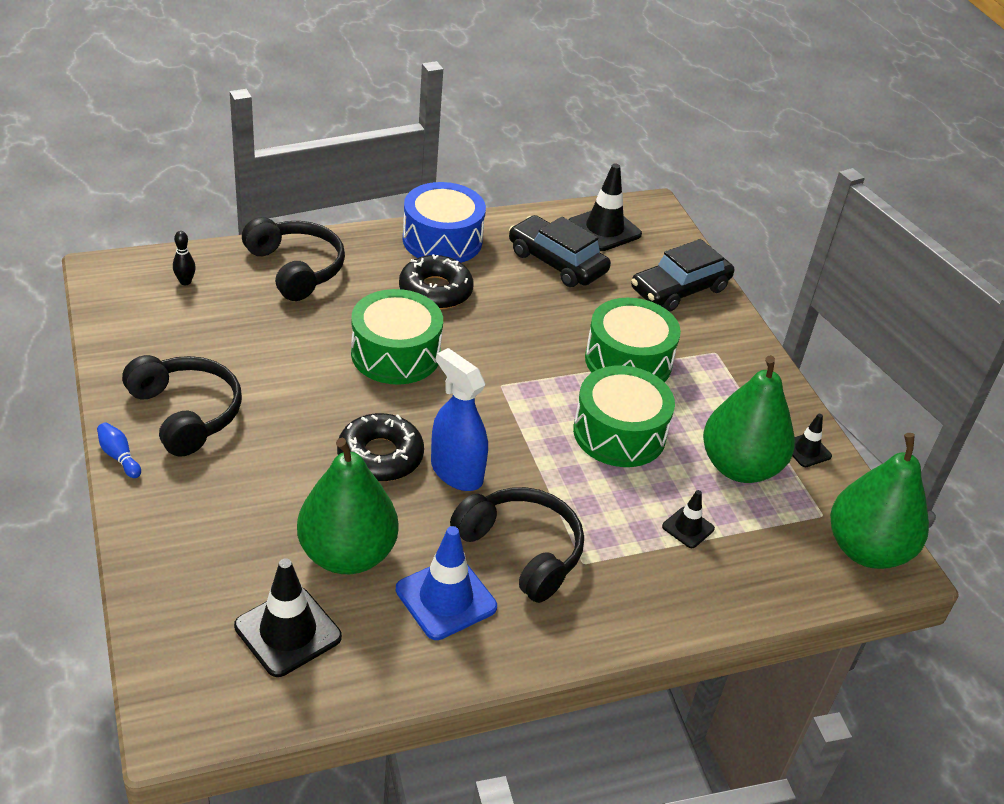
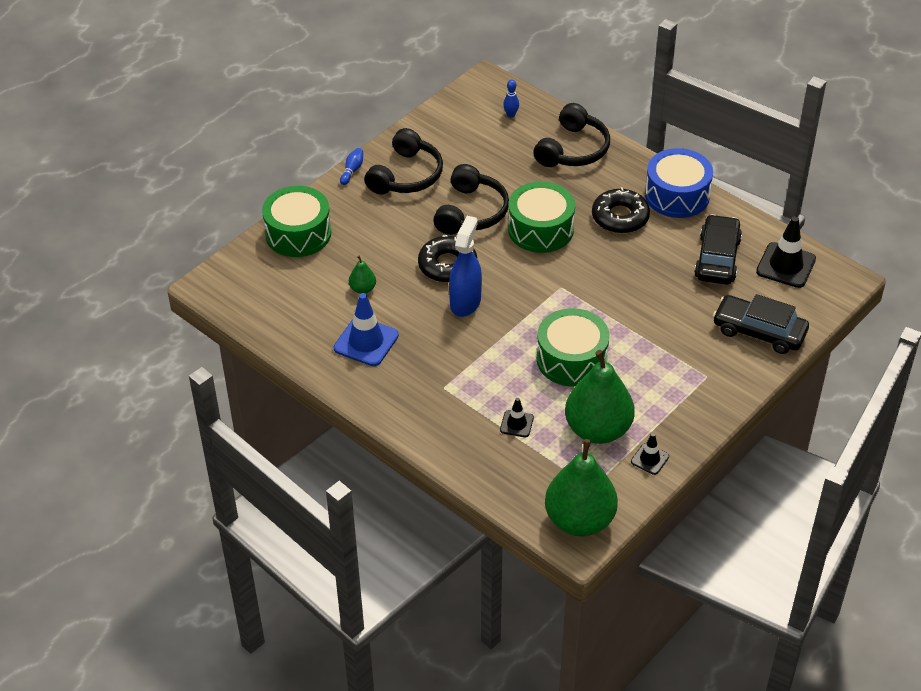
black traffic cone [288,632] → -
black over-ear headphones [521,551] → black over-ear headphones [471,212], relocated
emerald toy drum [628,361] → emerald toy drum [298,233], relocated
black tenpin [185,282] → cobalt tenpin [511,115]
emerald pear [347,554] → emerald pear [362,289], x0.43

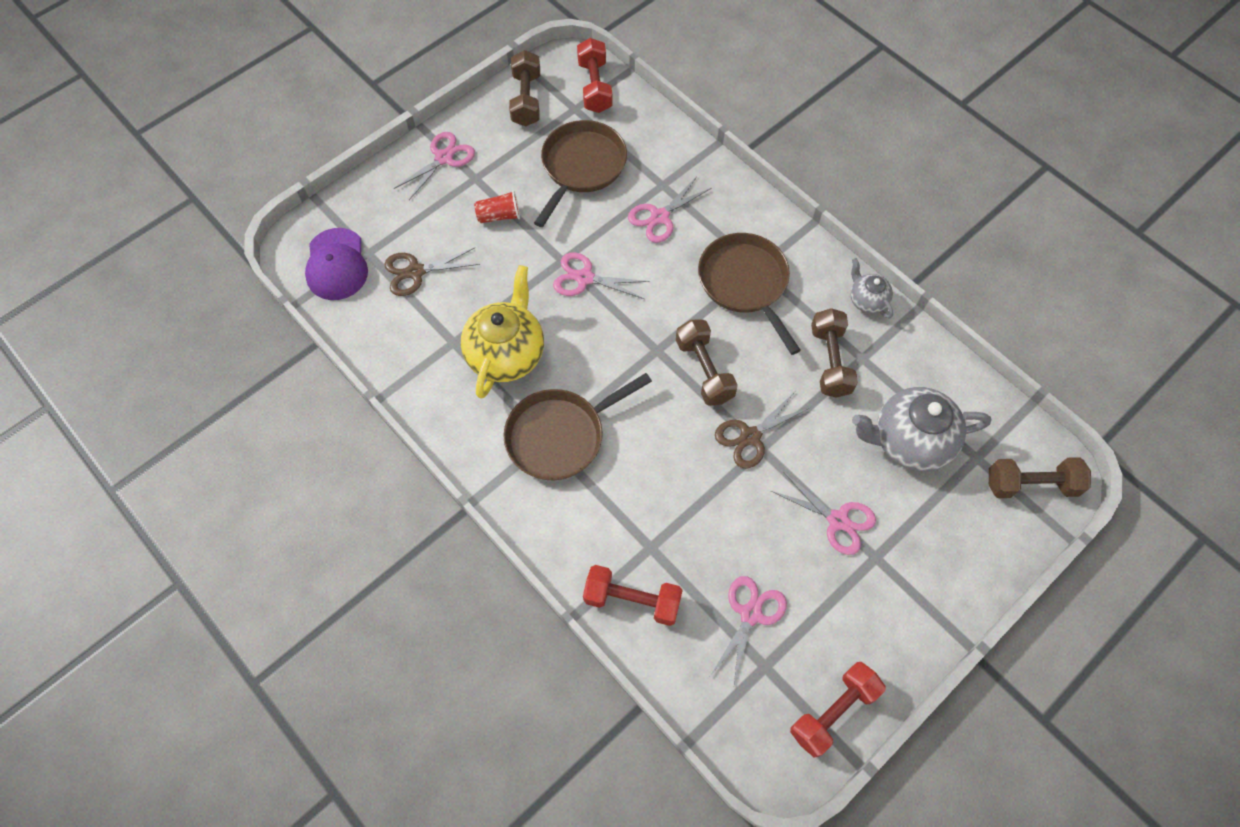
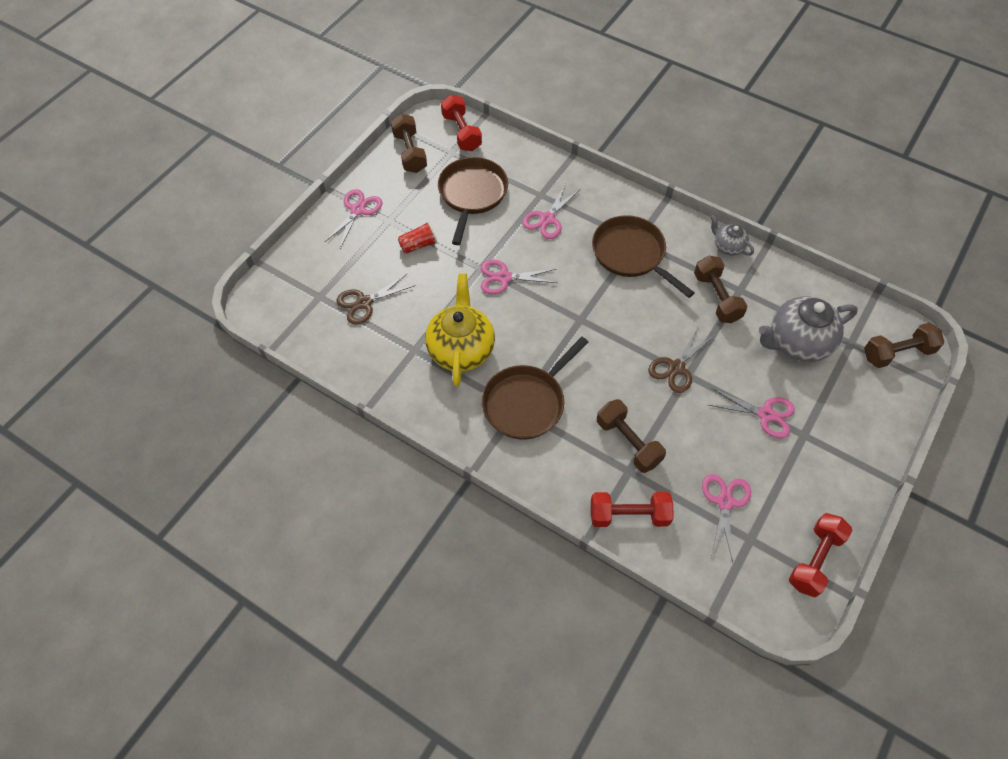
purple baseball cap [336,265] → -
brown hand weight [704,370] → brown hand weight [628,442], relocated

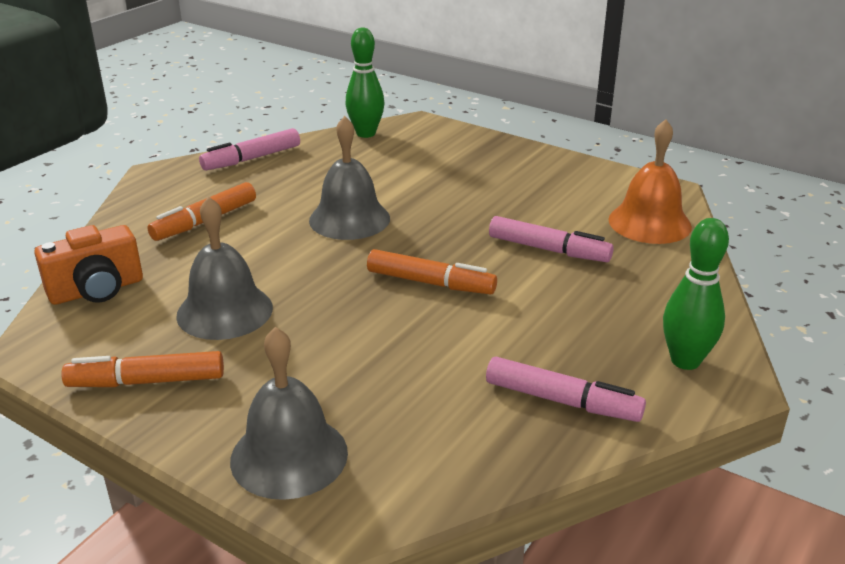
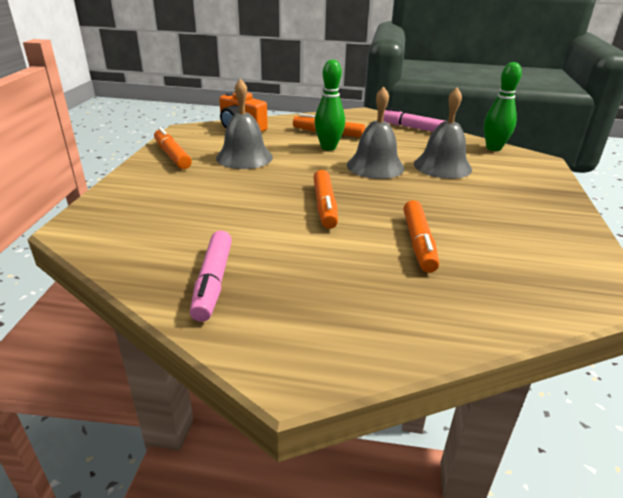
bright orange hand bell [649,223] → -
gray hand bell [289,456] → gray hand bell [442,166], relocated
emerald tenpin [685,361] → emerald tenpin [328,147], relocated
pink felt pen [548,250] → bright orange felt pen [418,243]

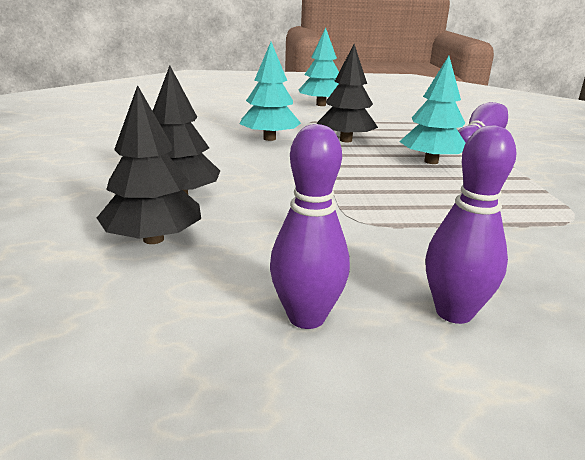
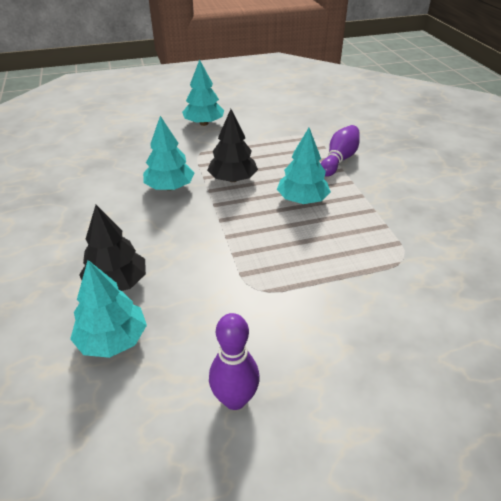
purple tenpin [454,312] → -
black fir tree [153,239] → turquoise fir tree [113,339]

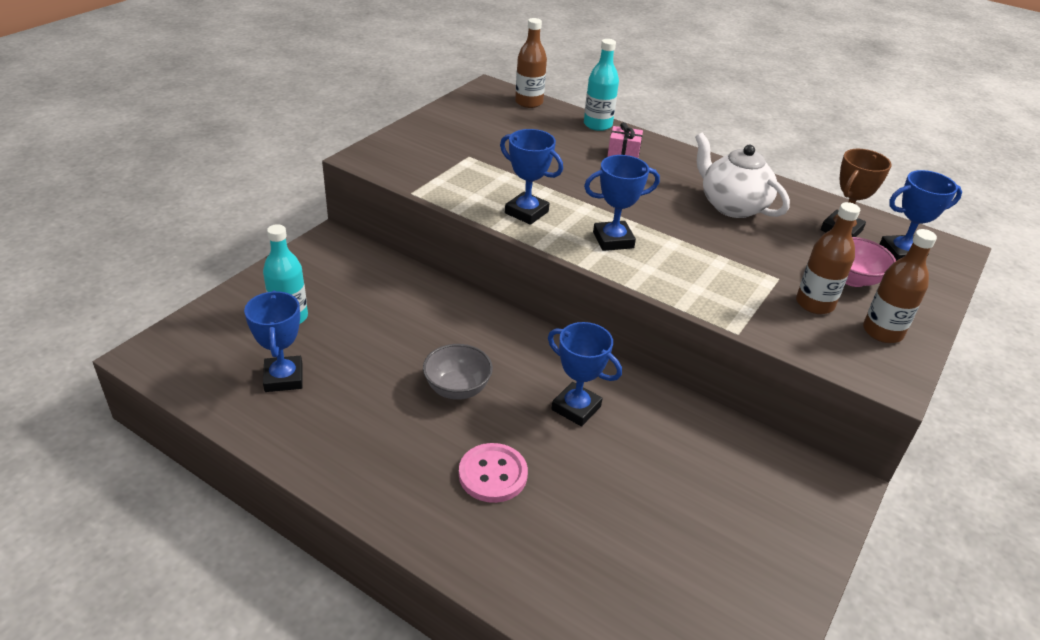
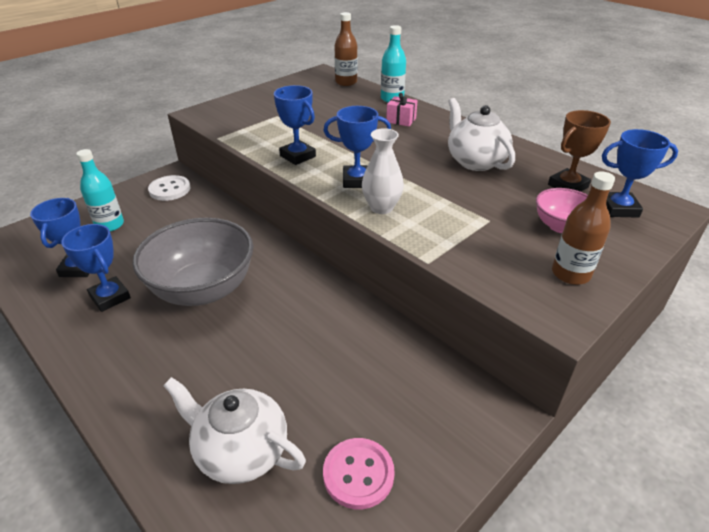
brown bottle [814,304] → -
- → pure white shirt button [170,189]
- → pure white china teapot [240,451]
- → pure white tall vase [381,207]
pink shirt button [493,474] → pink shirt button [358,474], relocated
cobalt trophy [576,408] → cobalt trophy [110,297], relocated
gray deep dish [457,389] → gray deep dish [203,289], x1.98

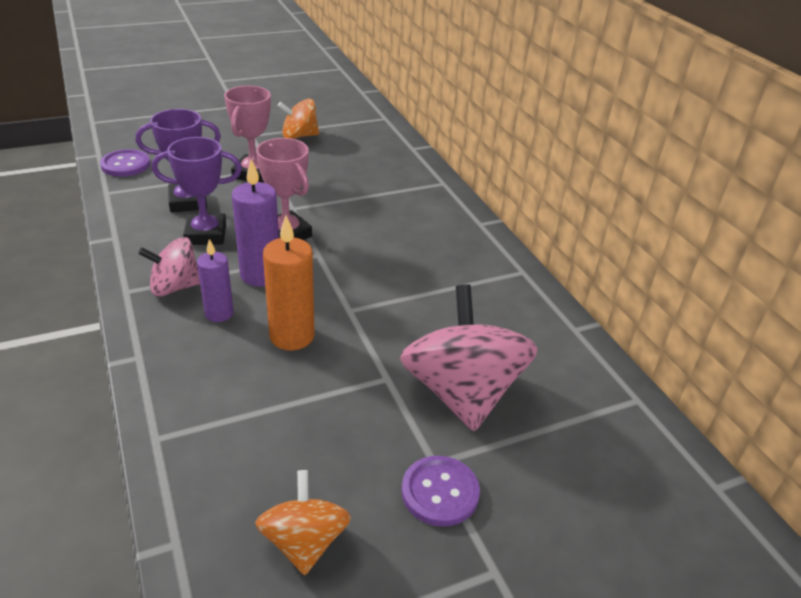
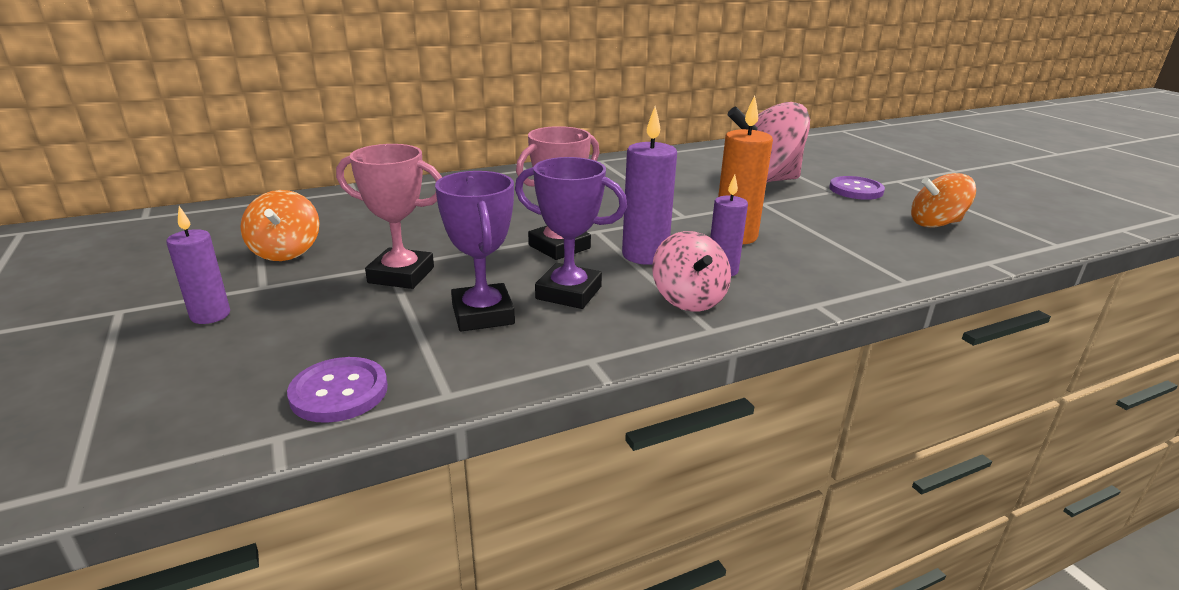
- → purple pillar candle [210,315]
purple trophy [206,234] → purple trophy [569,293], 60 degrees counterclockwise

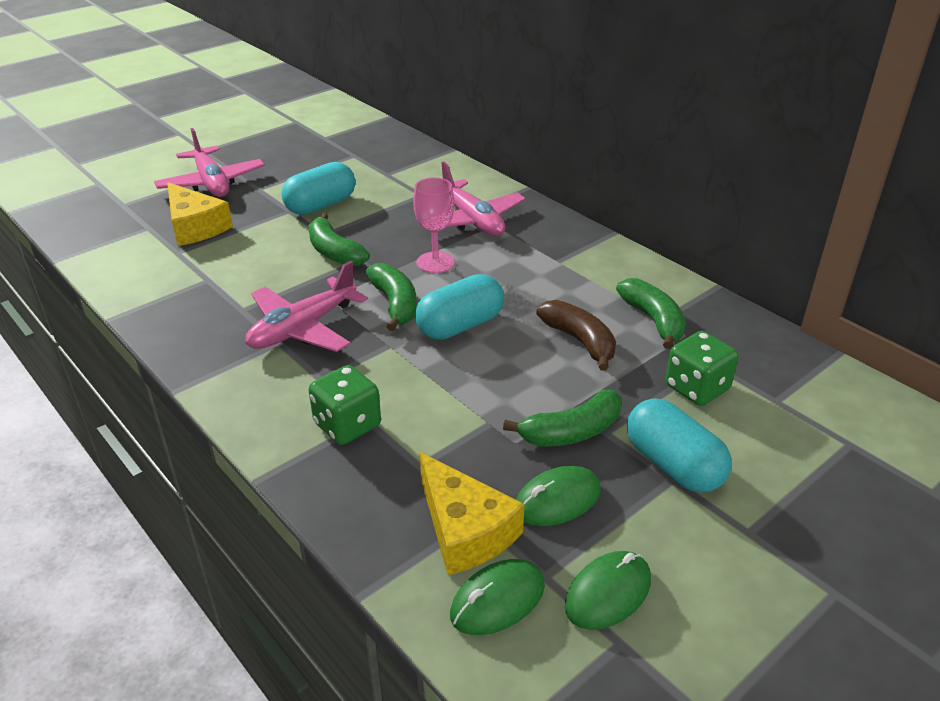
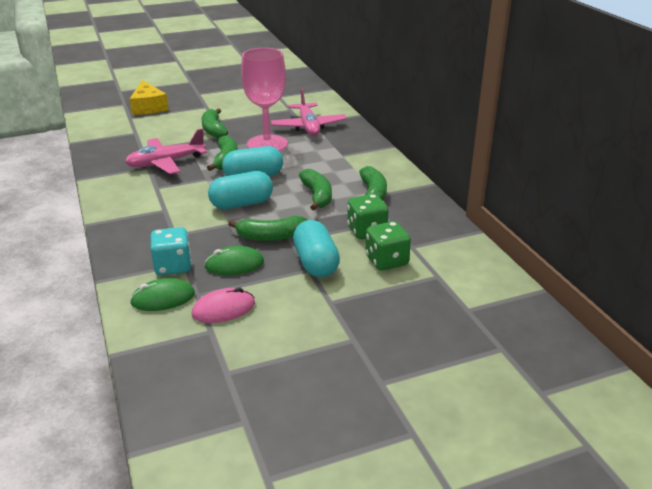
pink plane [211,183] → -
turquoise pill shape [321,205] → turquoise pill shape [242,204], relocated
emerald dice [347,425] → emerald dice [386,261], relocated
yellow piece of cheese [465,529] → turquoise dice [173,266]
brown banana fruit [580,341] → emerald banana fruit [317,196]
emerald computer mouse [608,593] → pink computer mouse [223,309]
pink wine glass [435,262] → pink wine glass [267,144], x1.69

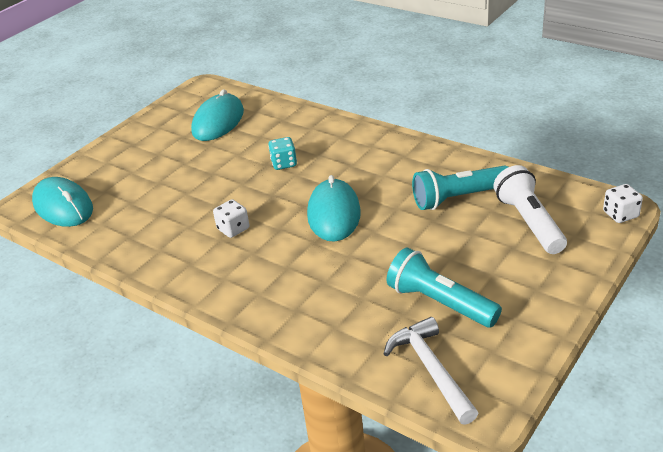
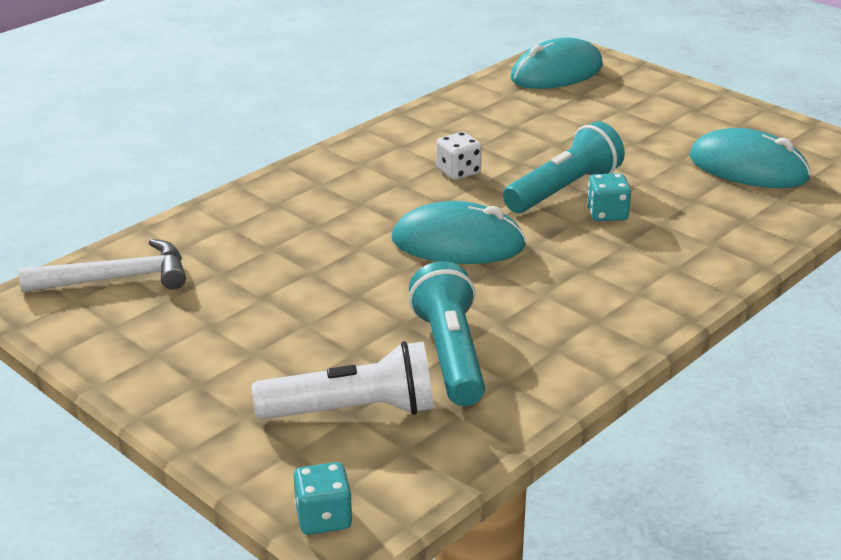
turquoise torch [440,303] → turquoise torch [564,190], relocated
pure white dice [620,214] → turquoise dice [323,518]

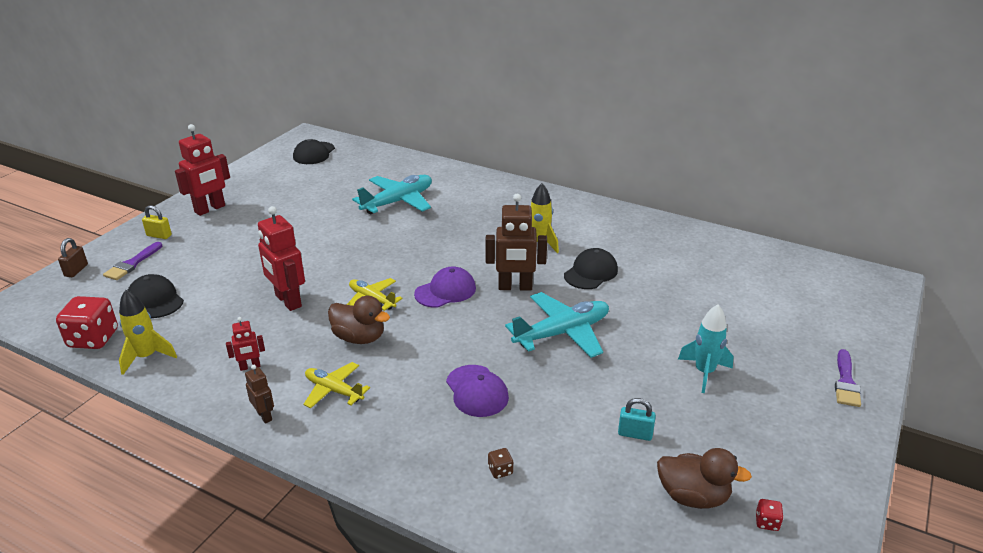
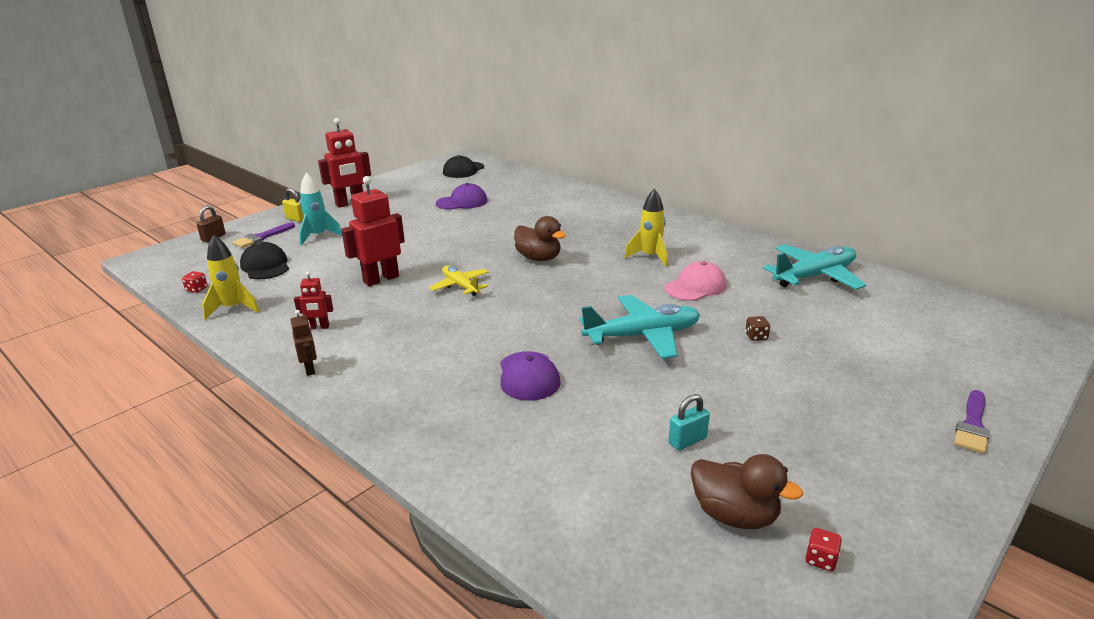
yellow plane [334,390] → -
brown robot [515,287] → -
brown duck [359,338] → brown duck [539,258], relocated
turquoise plane [398,202] → turquoise plane [814,276], relocated
purple baseball cap [445,291] → purple baseball cap [462,202], relocated
brown dice [500,470] → brown dice [756,337], relocated
turquoise spaceship [704,372] → turquoise spaceship [318,236], relocated
black baseball cap [591,272] → pink baseball cap [695,287]
crimson robot [288,301] → crimson robot [381,279], 75 degrees clockwise
turquoise small lock [635,434] → turquoise small lock [687,441], 60 degrees counterclockwise
crimson dice [93,339] → crimson dice [197,289], x0.43

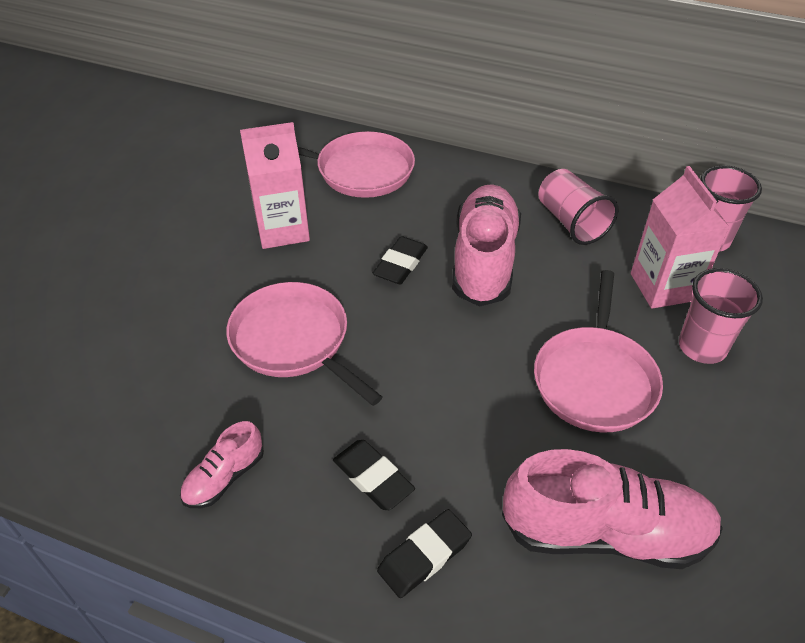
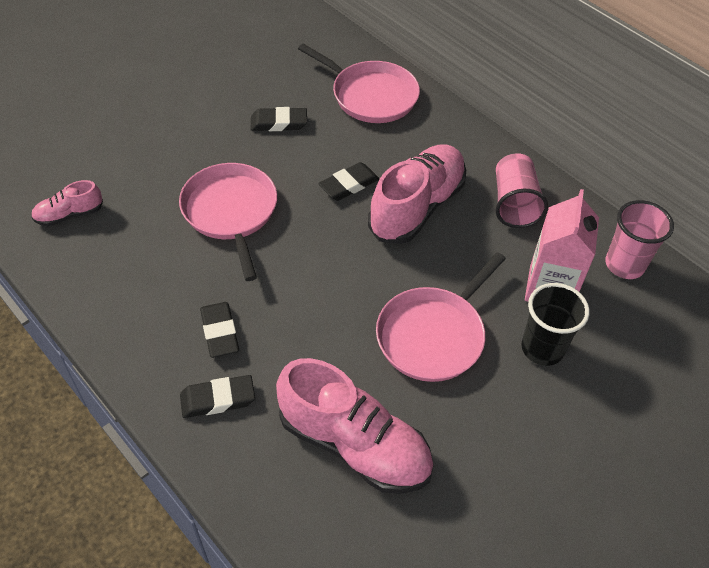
pink shoe [224,477] → pink shoe [69,215], relocated
pink juice carton [282,230] → black pencil eraser [279,123]
pink beaker [702,347] → black beaker [542,348]

